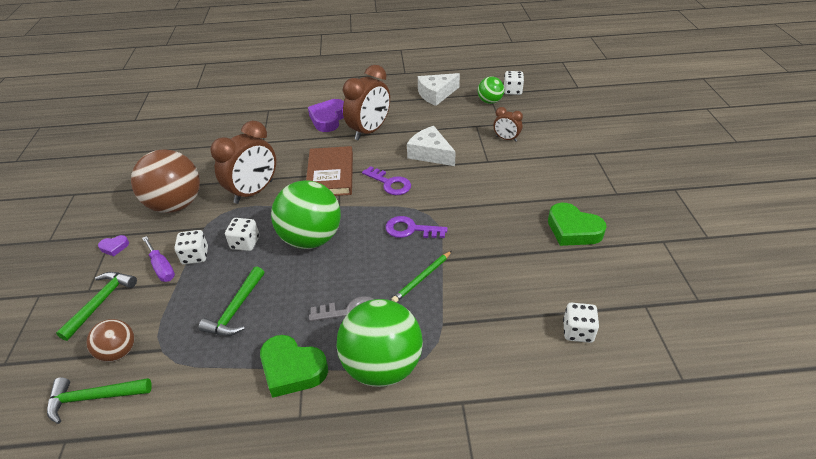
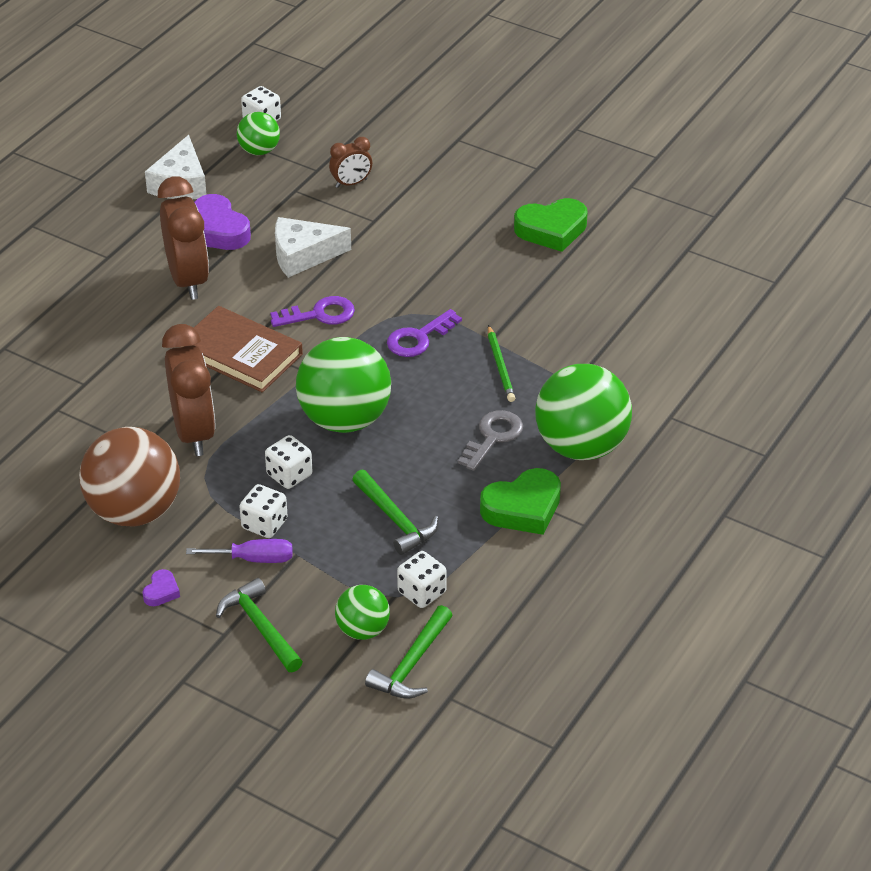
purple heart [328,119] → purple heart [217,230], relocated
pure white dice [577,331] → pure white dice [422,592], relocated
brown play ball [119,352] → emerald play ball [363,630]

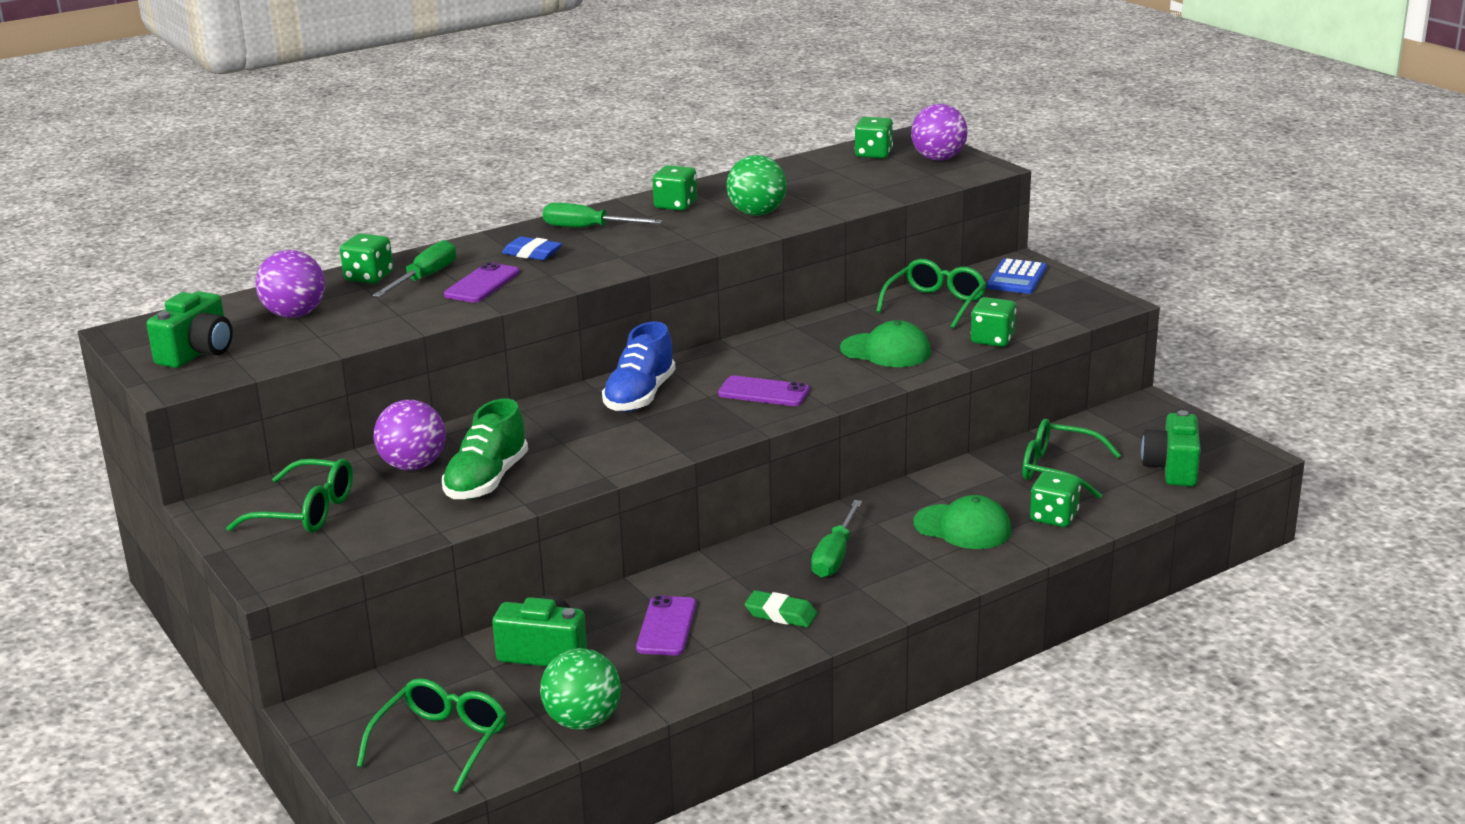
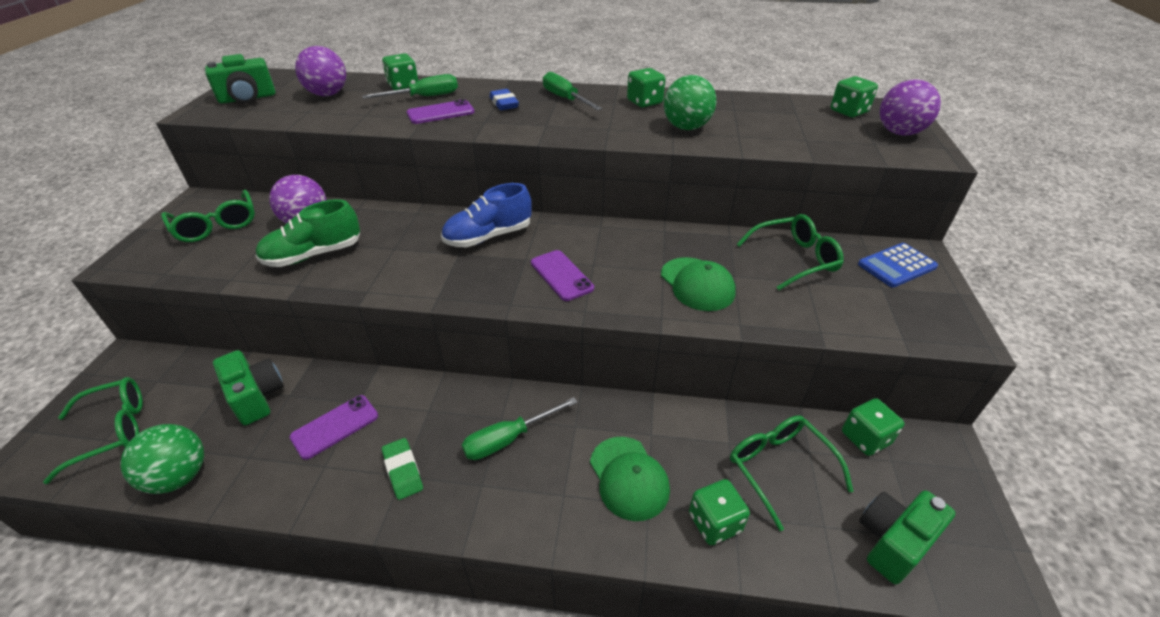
emerald dice [992,340] → emerald dice [865,438], relocated

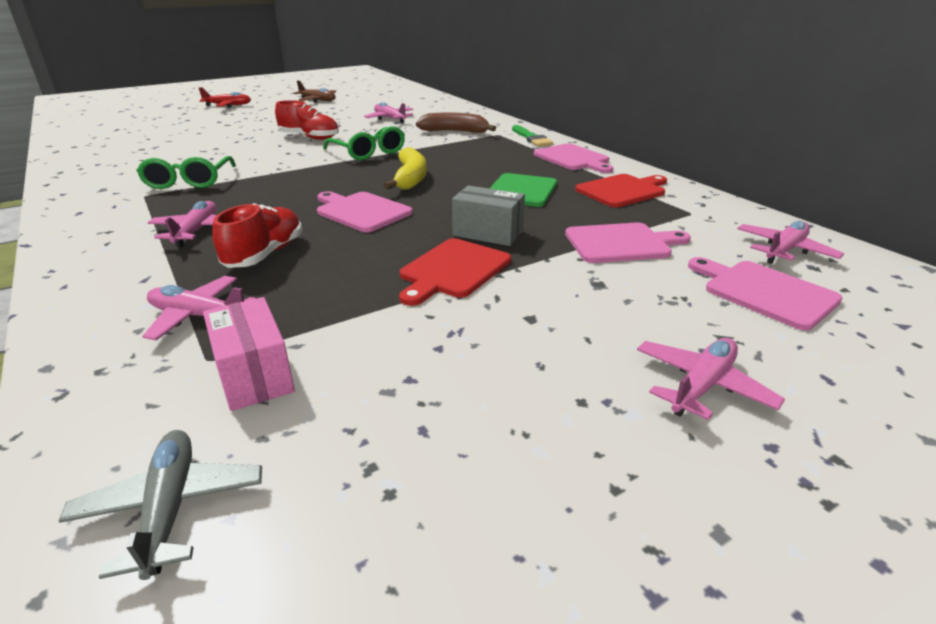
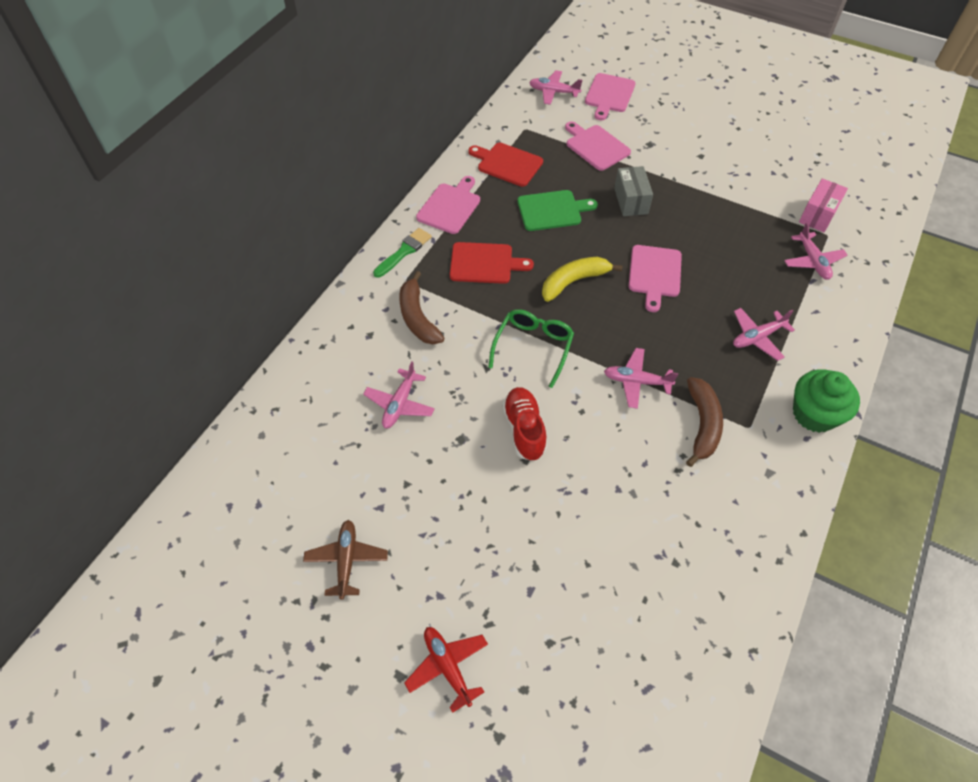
gray plane [170,508] → -
crimson shoe [265,254] → -
- → emerald cupcake [814,414]
crimson chopping board [453,270] → crimson chopping board [485,263], relocated
pink plane [702,386] → pink plane [636,381], relocated
emerald eyeglasses [189,181] → brown banana fruit [702,424]

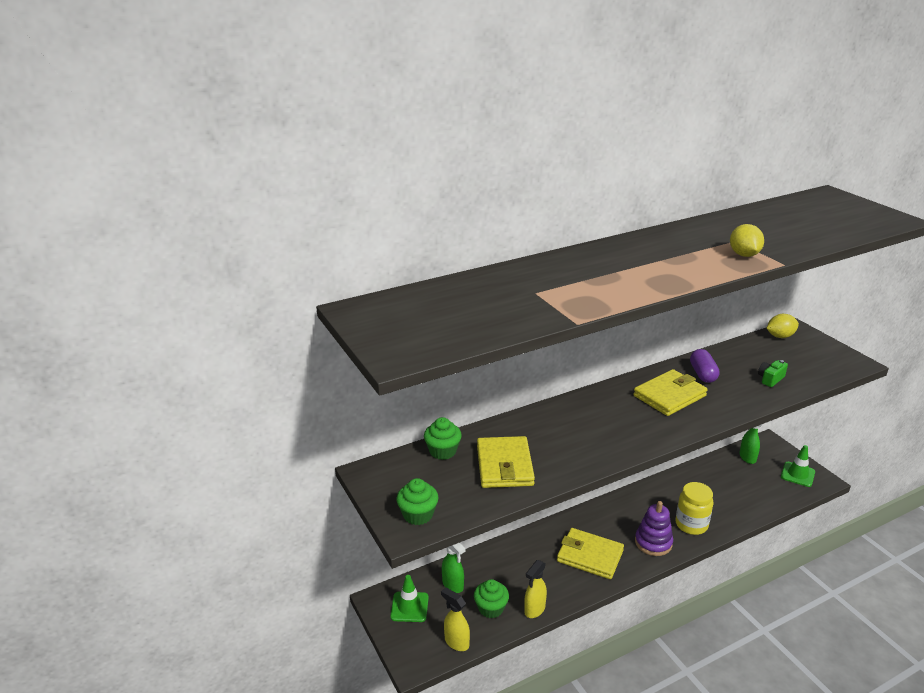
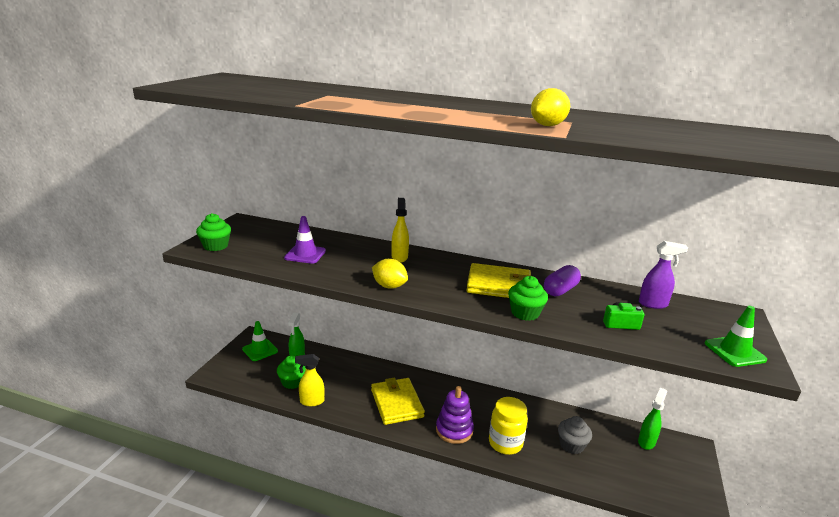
- → gray cupcake [571,445]
- → purple spray cleaner [653,304]
emerald cupcake [443,451] → emerald cupcake [525,313], relocated
yellow spray cleaner [456,642] → yellow spray cleaner [399,257], relocated
yellow lemon [780,336] → yellow lemon [389,286], relocated
emerald traffic cone [797,474] → emerald traffic cone [734,351], relocated
yellow wallet [504,465] → purple traffic cone [305,254]

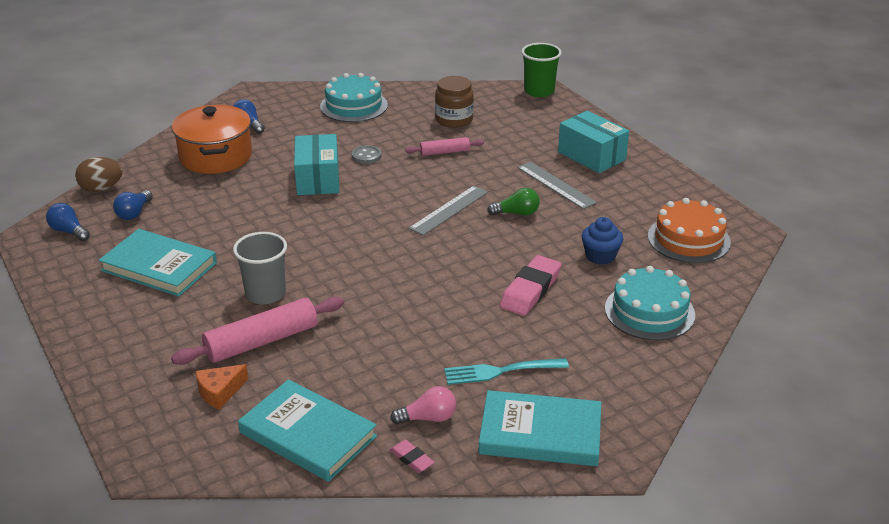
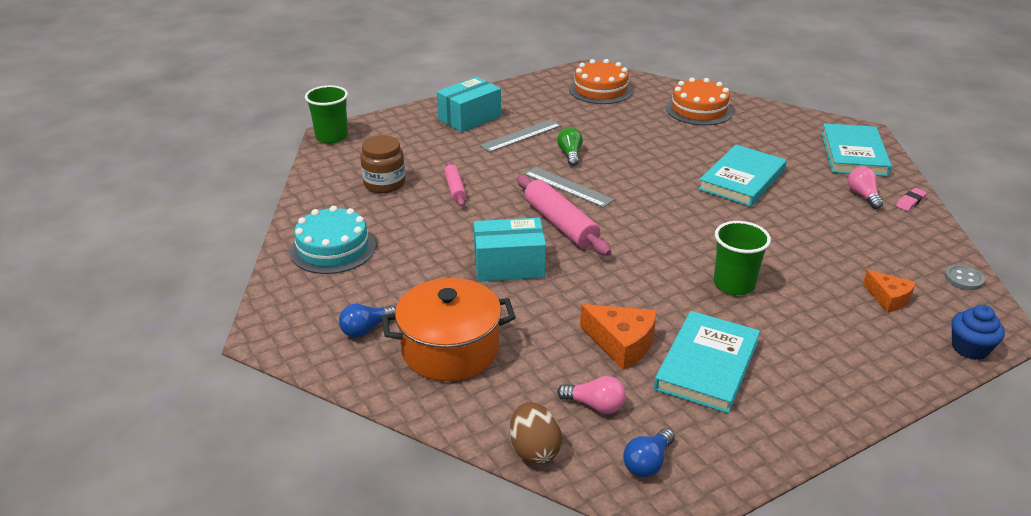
turquoise table fork [501,371] → -
pink pencil eraser [530,290] → -
- → bright orange piece of cheese [621,343]
pink pastry roller [262,341] → pink pastry roller [561,224], relocated
turquoise hardback [308,434] → turquoise hardback [742,179], relocated
gray shirt button [366,156] → gray shirt button [963,279], relocated
cobalt cupcake [600,256] → cobalt cupcake [970,348], relocated
cobalt lightbulb [134,213] → pink lightbulb [595,405]
gray beaker [265,294] → emerald beaker [734,284]
turquoise layer cake [649,311] → bright orange layer cake [699,110]

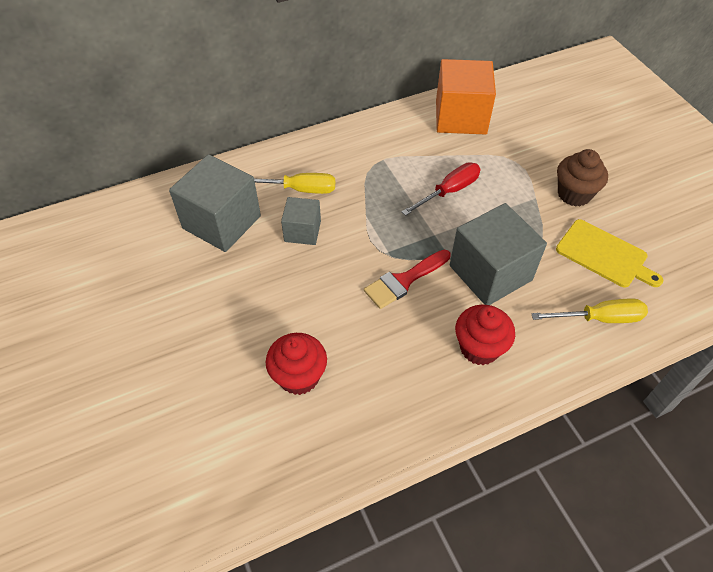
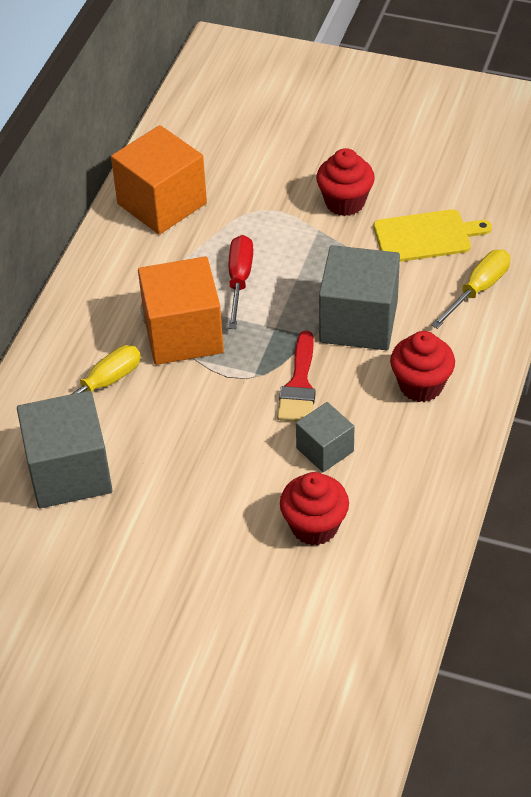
- → bright orange block [183,334]
gray block [302,231] → gray block [325,450], relocated
brown cupcake [574,194] → crimson cupcake [345,202]

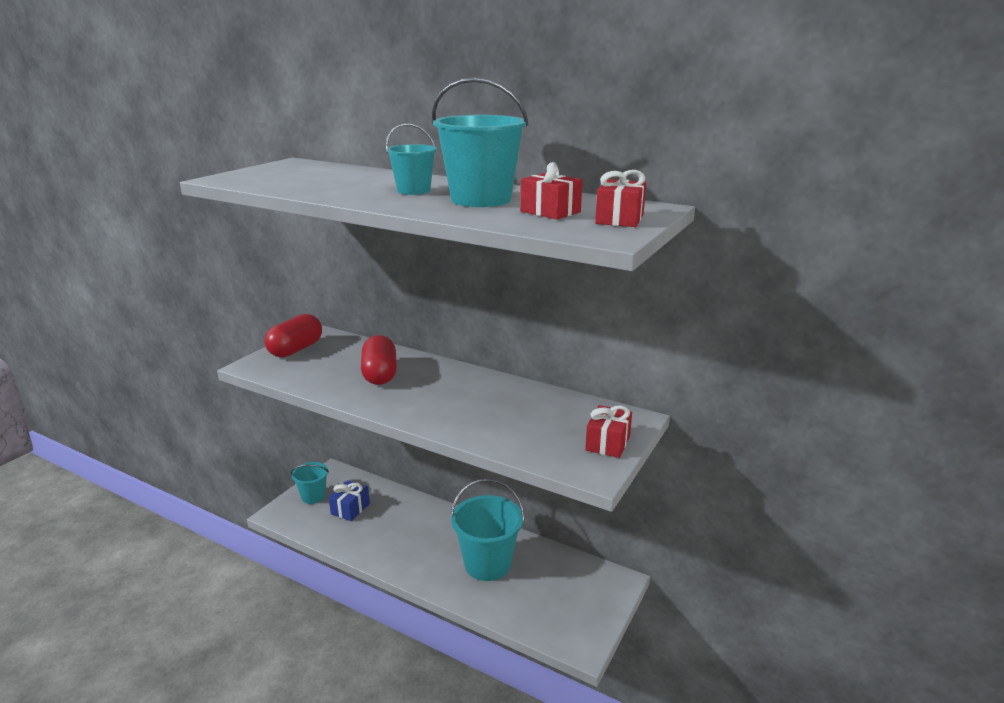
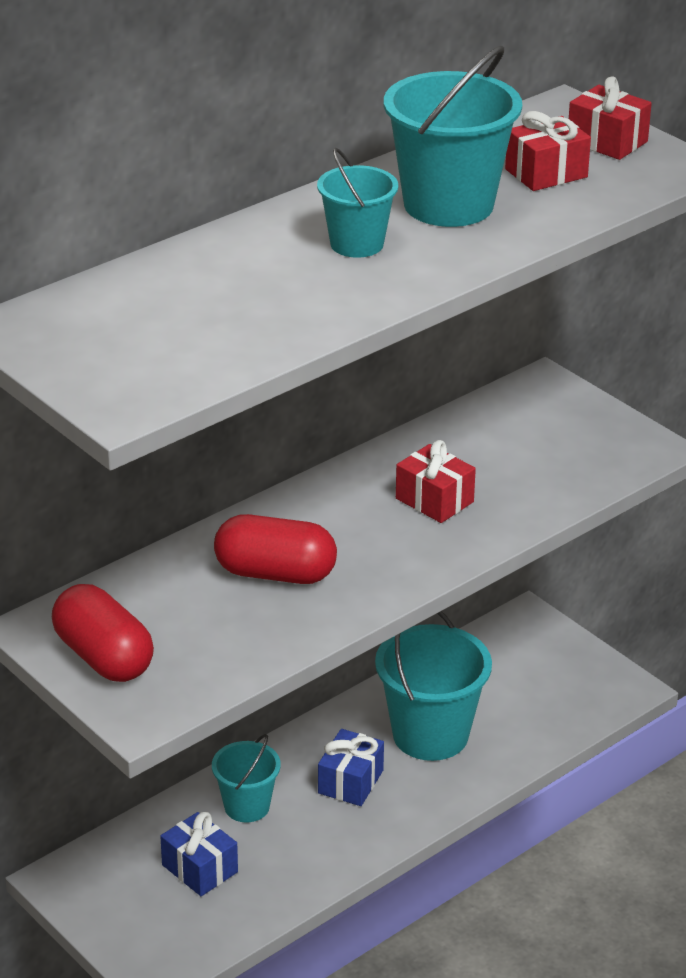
- → cobalt gift [350,782]
turquoise bucket [313,496] → turquoise bucket [247,806], relocated
crimson gift [607,443] → crimson gift [434,500], relocated

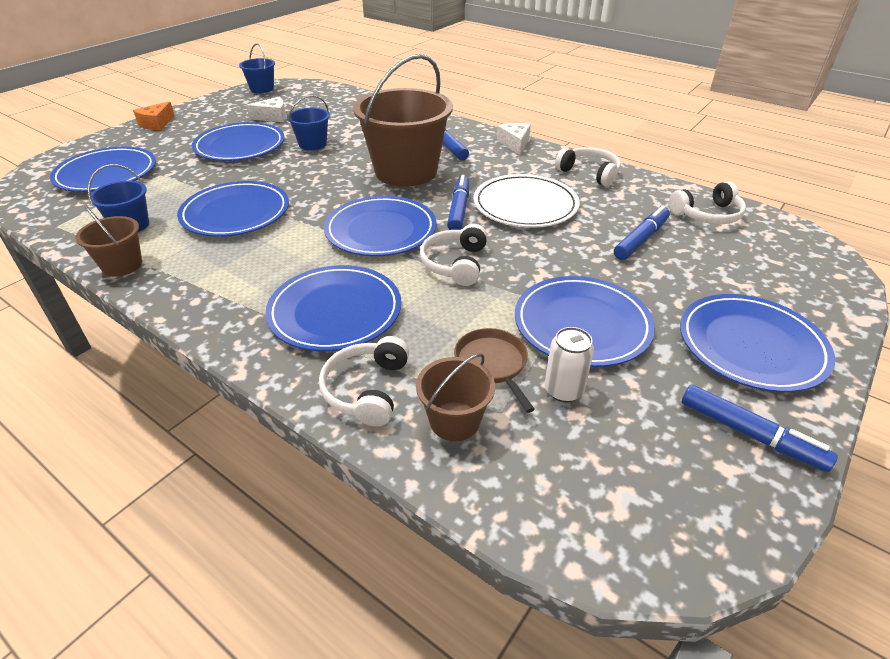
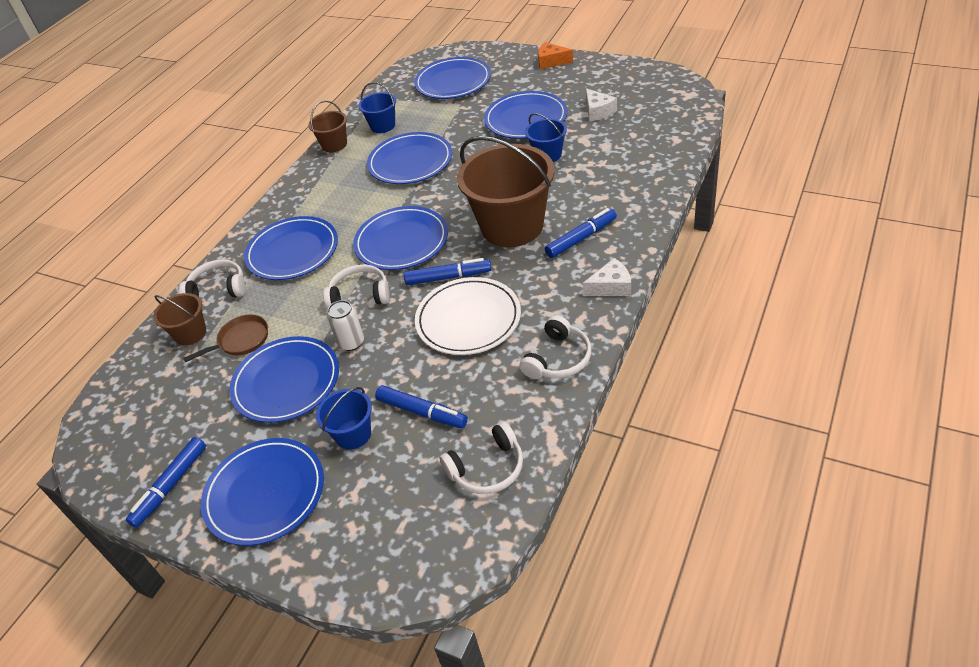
cobalt bucket [262,89] → cobalt bucket [353,434], relocated
pure white can [563,390] → pure white can [351,342], relocated
pure white over-ear headphones [707,215] → pure white over-ear headphones [487,469], 90 degrees counterclockwise

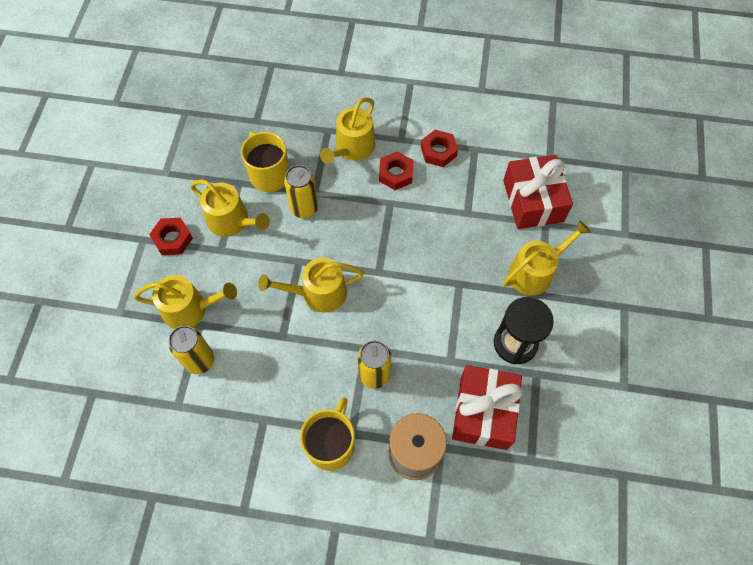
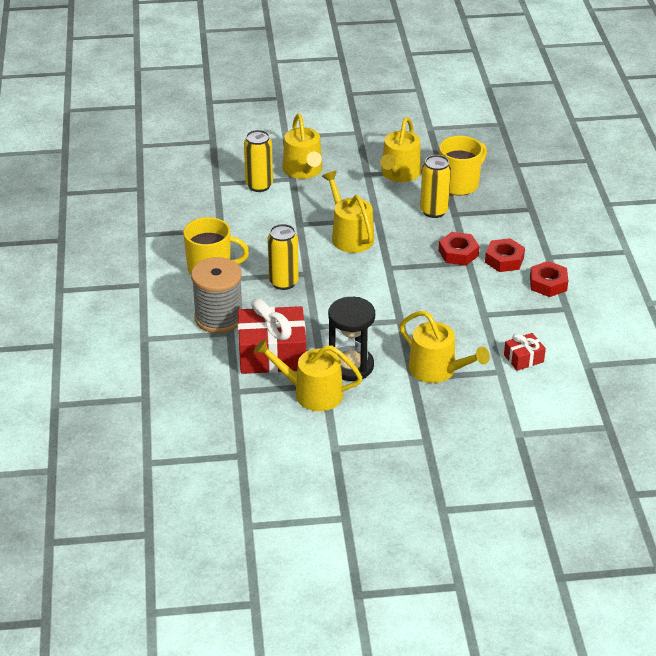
crimson hex nut [173,239] → crimson hex nut [458,253], relocated
yellow watering can [352,148] → yellow watering can [312,393], relocated
crimson gift [533,201] → crimson gift [523,358], x0.48

